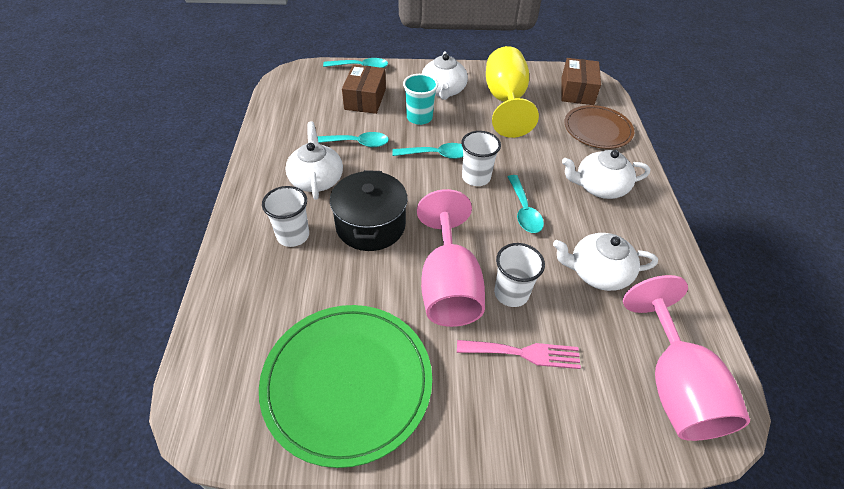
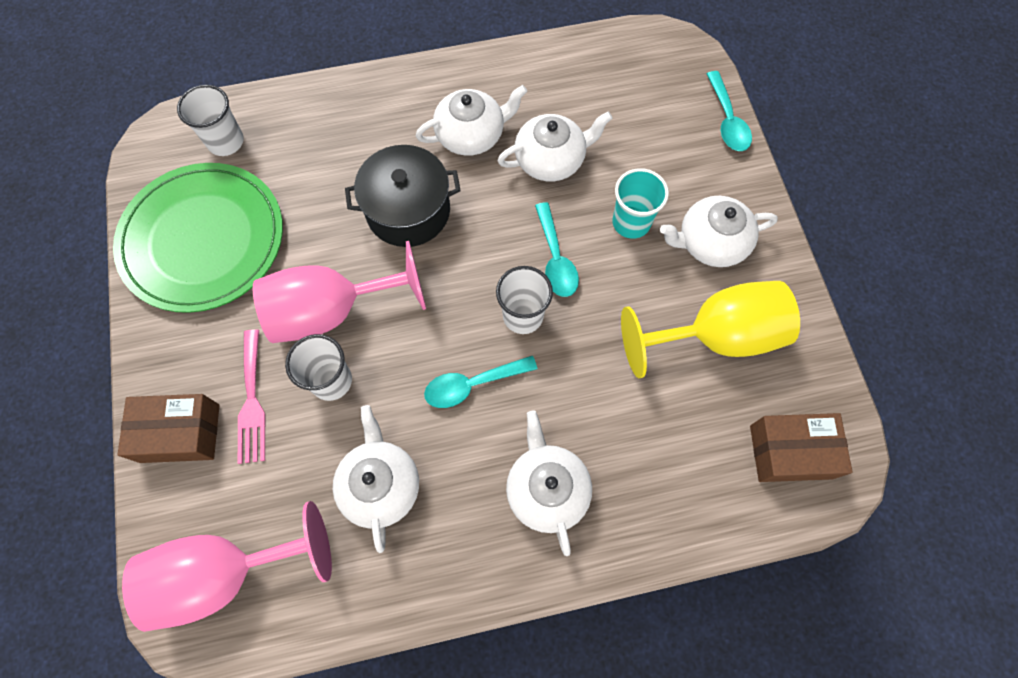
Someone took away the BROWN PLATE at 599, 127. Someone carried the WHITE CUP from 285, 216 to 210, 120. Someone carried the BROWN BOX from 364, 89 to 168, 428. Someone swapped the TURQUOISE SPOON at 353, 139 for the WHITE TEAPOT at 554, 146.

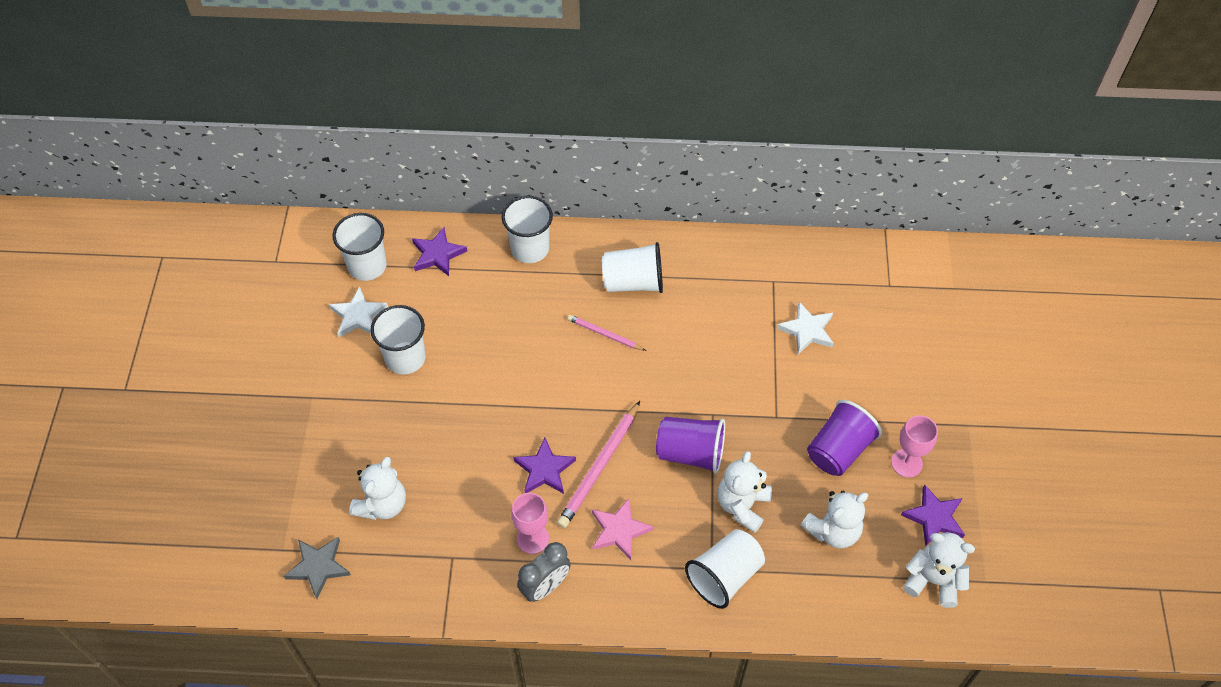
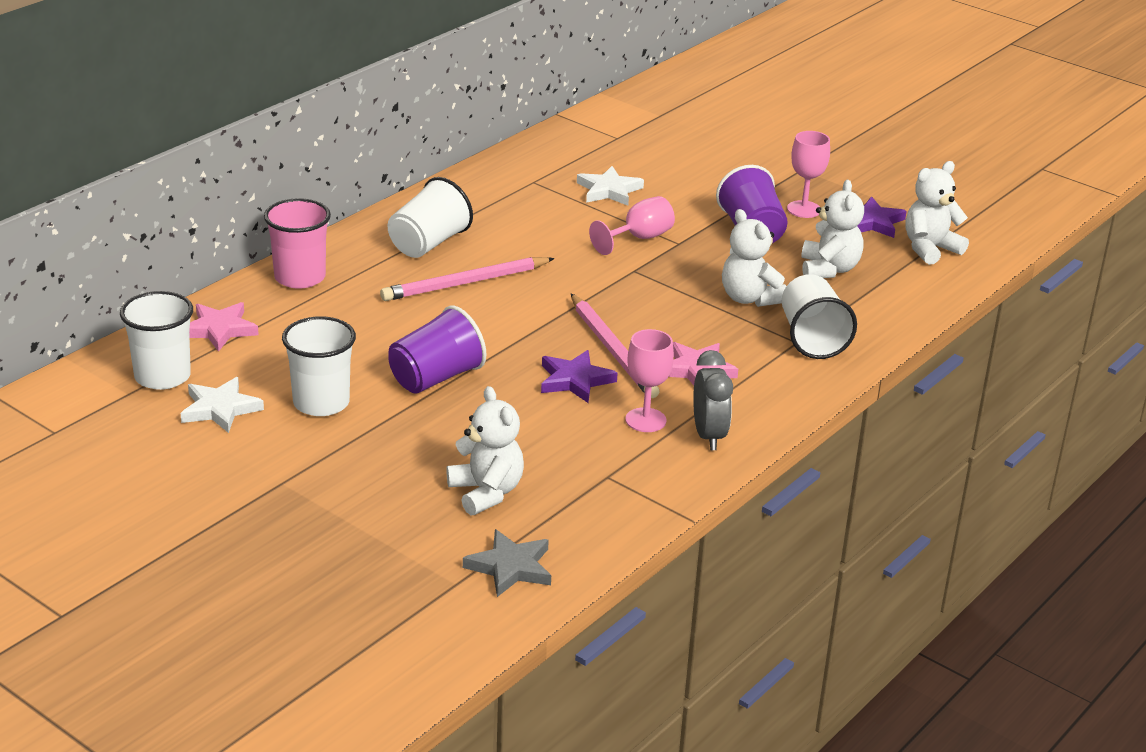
Someone put down the PINK GOBLET at 632, 225. Someone carried the PURPLE CUP from 690, 445 to 437, 350. Someone repainted the PURPLE STAR at 439, 251, which became the PINK STAR at 224, 327. Someone repainted the WHITE CUP at 527, 229, which became the PINK CUP at 297, 243. Someone scaled the PINK PENCIL at 607, 333 by 1.72.

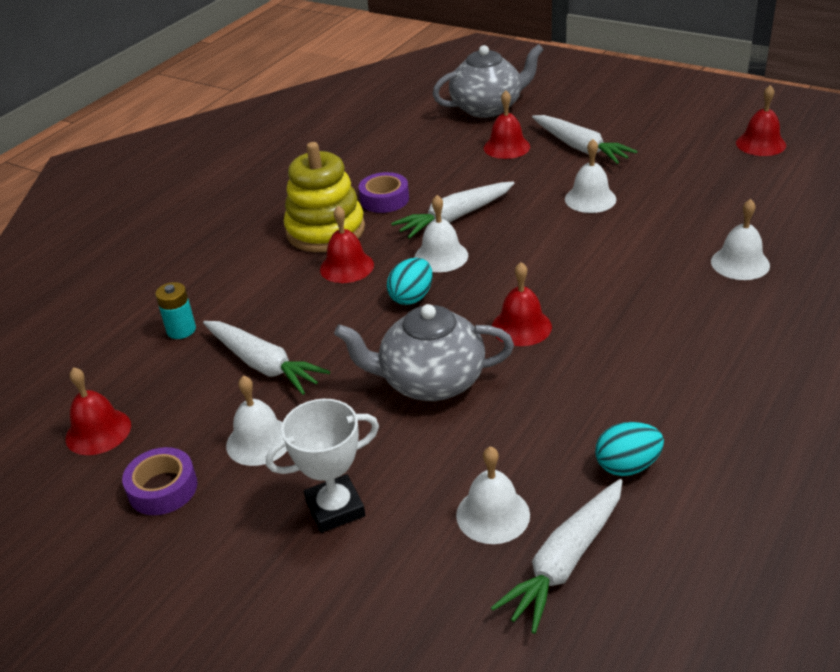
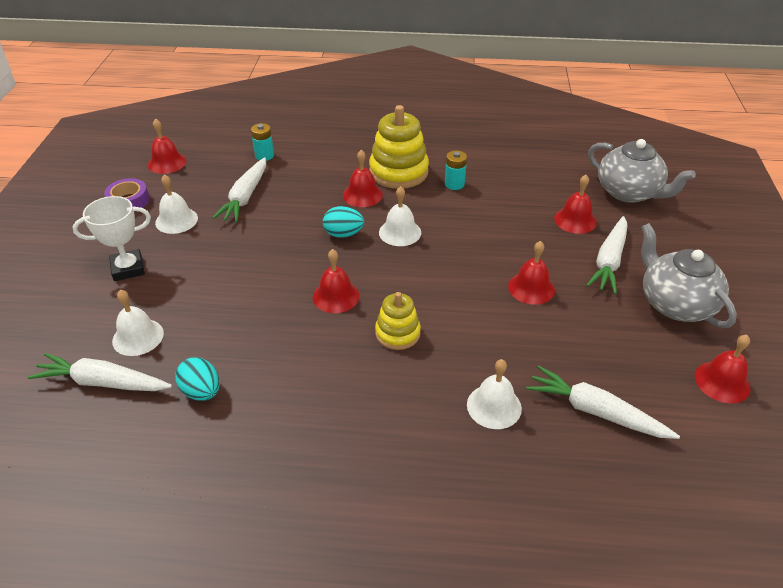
Someone put down the YELLOW STACKING TOY at 398, 321. Someone carried the GREY TEAPOT from 424, 352 to 689, 275. Someone carried the WHITE CARROT from 452, 210 to 603, 402. Someone swapped the PURPLE TAPE at 384, 192 for the TURQUOISE BATTERY at 456, 170. Someone repainted the WHITE BELL at 590, 176, which became the RED BELL at 531, 273. Someone rotated the WHITE TROPHY at 322, 466 by 60 degrees counterclockwise.

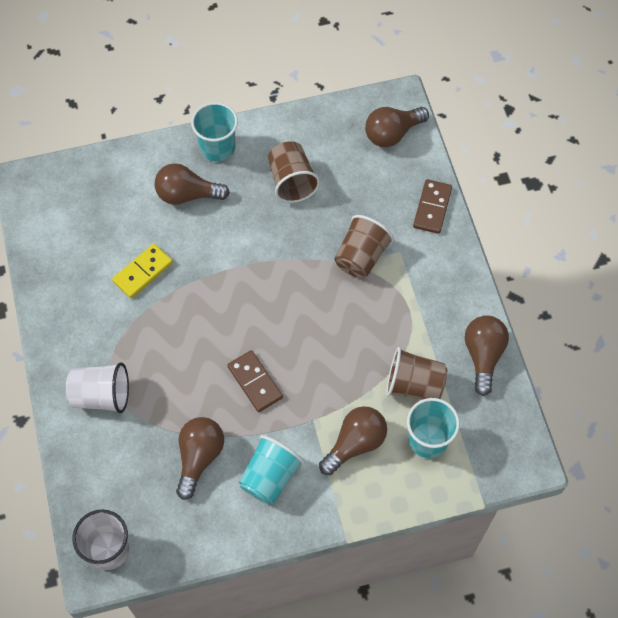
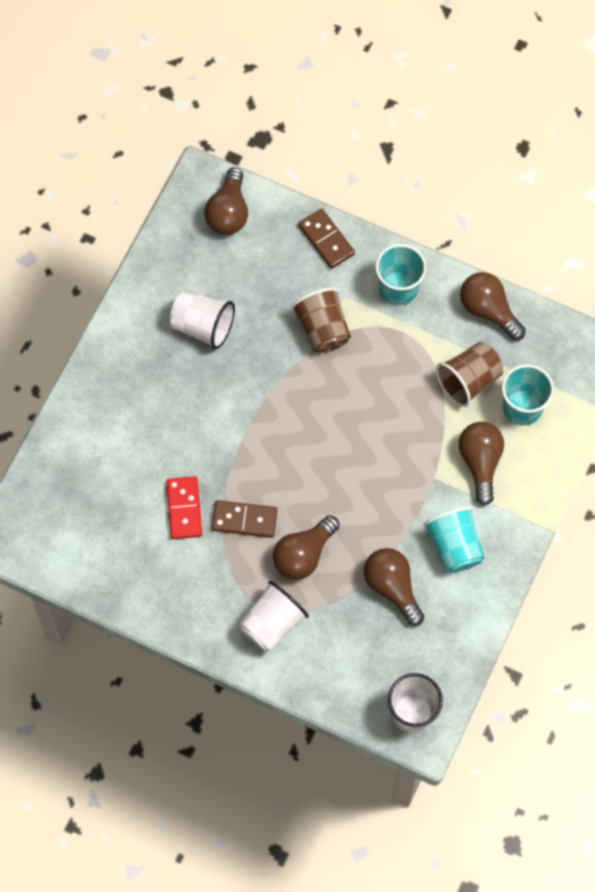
Someone carried the BROWN LIGHT BULB from 192, 184 to 306, 547. Someone carried the TURQUOISE CUP from 214, 132 to 401, 274. Someone carried the BROWN DOMINO from 255, 381 to 244, 519. Someone repainted the YELLOW DOMINO at 142, 271, which became the RED DOMINO at 184, 507. Someone repainted the BROWN CUP at 294, 172, which became the WHITE CUP at 202, 320.

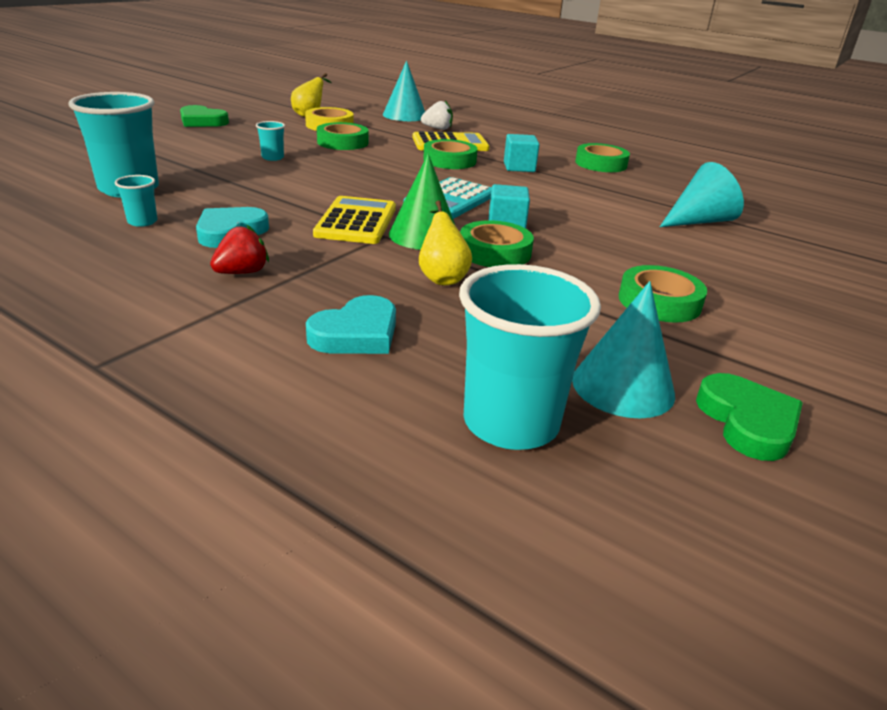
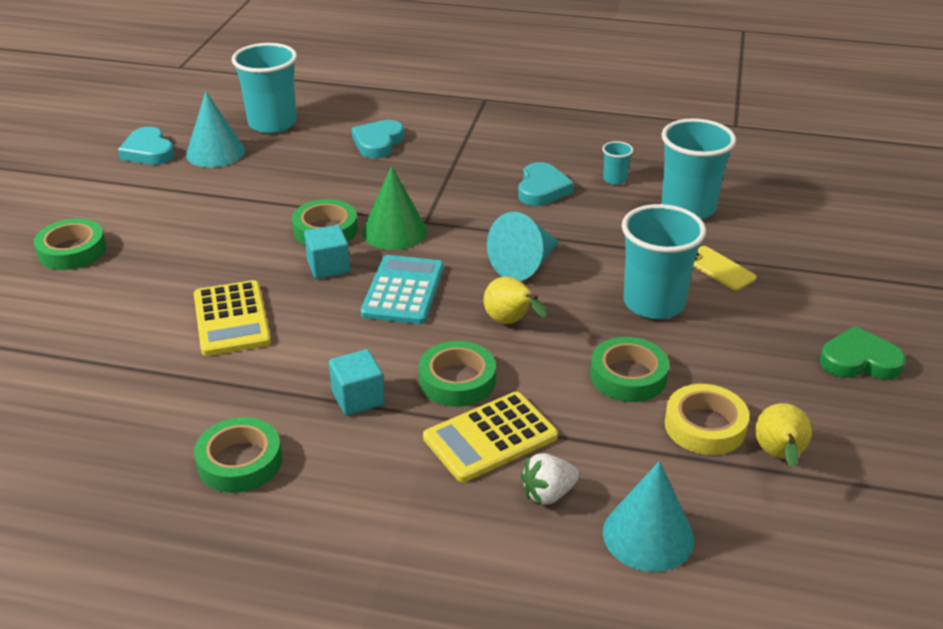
Someone took away the RED STRAWBERRY at 239, 249. Someone put down the YELLOW PHONE at 725, 268. Someone carried the YELLOW CALCULATOR from 354, 220 to 232, 318. Someone carried the YELLOW PEAR from 445, 242 to 515, 300. Someone carried the GREEN TAPE from 663, 294 to 70, 244. Someone carried the TURQUOISE CONE from 702, 194 to 523, 246. Someone repainted the GREEN HEART at 749, 417, which became the TURQUOISE HEART at 146, 146. Someone scaled the TURQUOISE CUP at 270, 141 by 2.24.

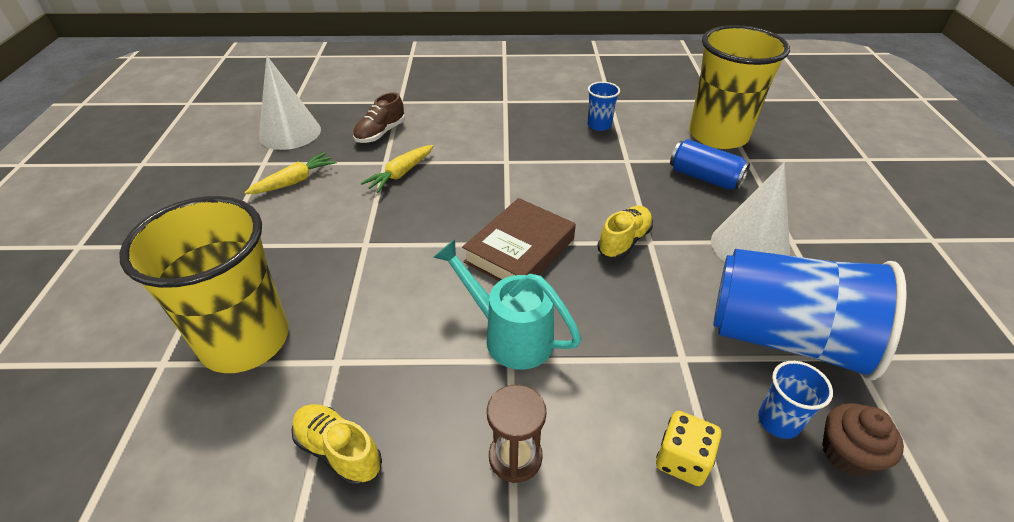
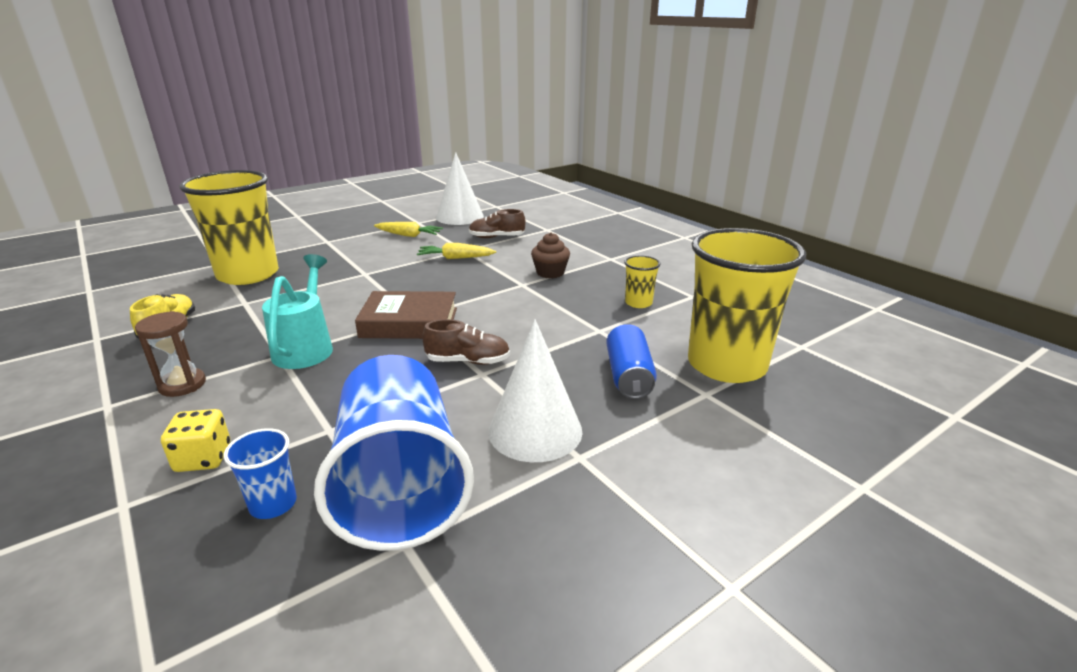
Someone carried the BROWN CUPCAKE from 863, 440 to 550, 255. Someone repainted the BLUE CUP at 604, 106, which became the YELLOW CUP at 642, 281. Someone repainted the YELLOW SHOE at 625, 232, which became the BROWN SHOE at 466, 342.

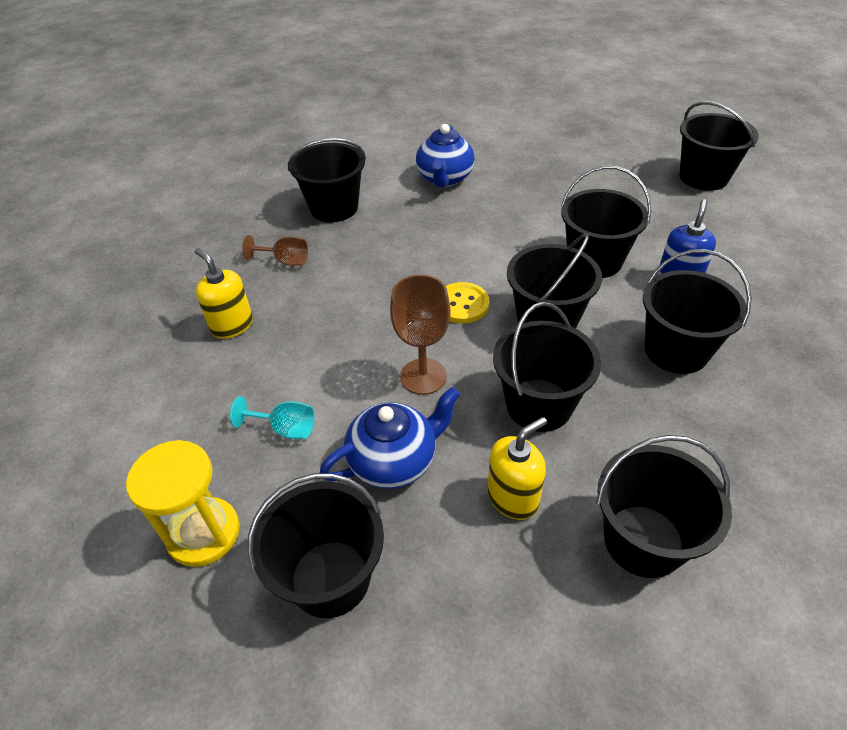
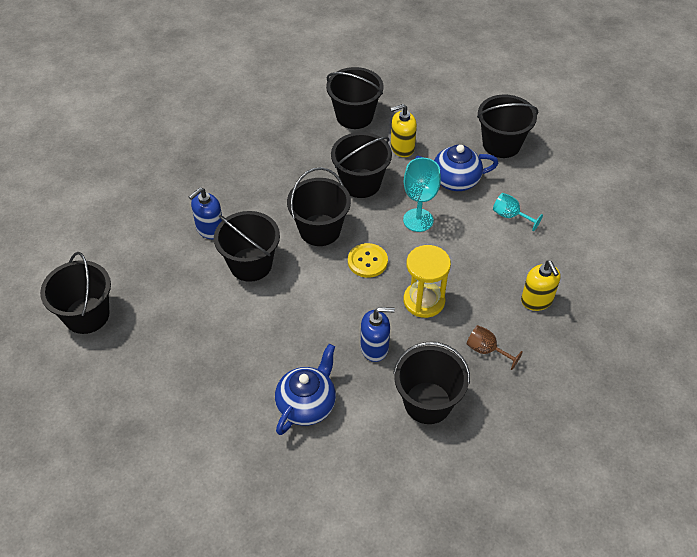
Someone took away the BLACK BUCKET at 697, 311. Someone put down the BLUE SOAP DISPENSER at 378, 334. Someone carried the YELLOW HOURGLASS from 183, 503 to 427, 281. Someone repainted the BROWN GOBLET at 420, 335, which became the TURQUOISE GOBLET at 422, 195.

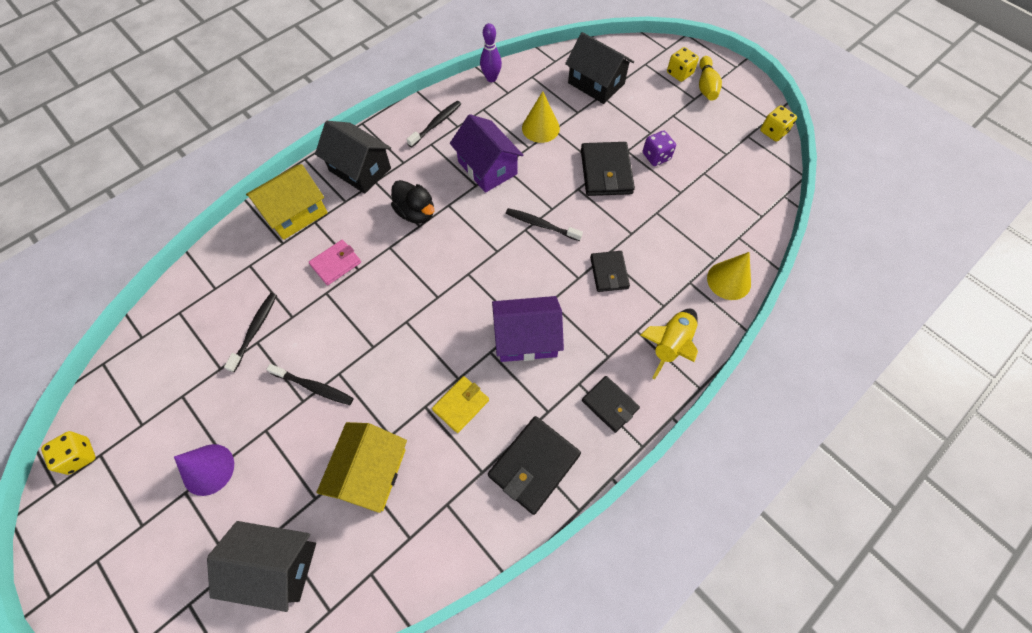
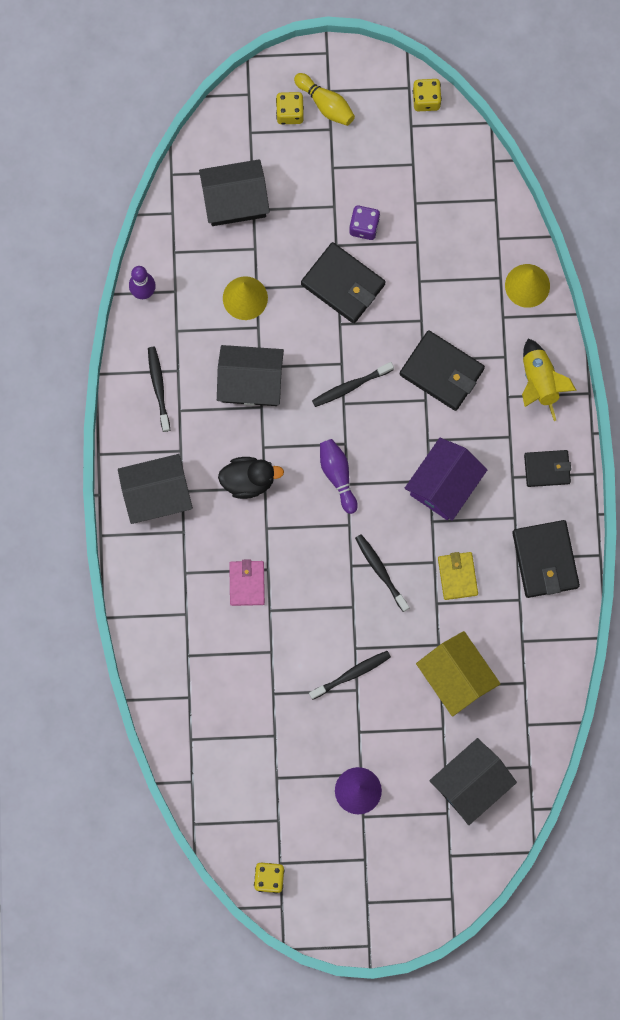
Someone took away the YELLOW HOUSE at 287, 202. Someone put down the PURPLE BOWLING PIN at 339, 476. Someone carried the BLACK TOOTHBRUSH from 250, 332 to 382, 573. Someone repainted the PURPLE HOUSE at 486, 153, which became the BLACK HOUSE at 250, 375. Someone scaled the BLACK WALLET at 610, 271 by 1.58.

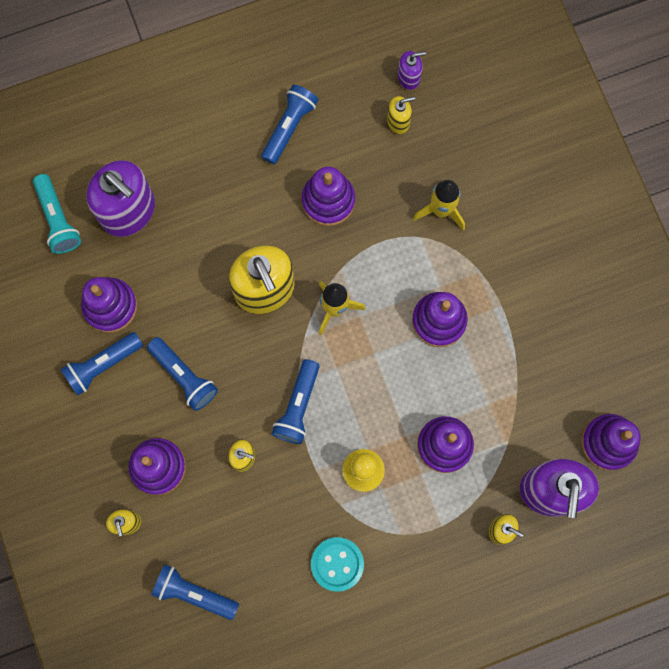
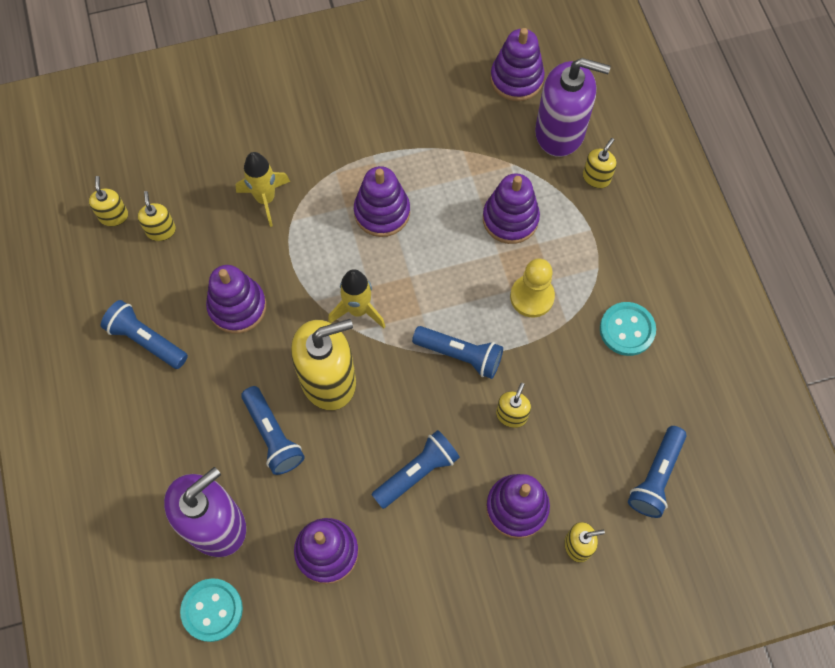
Someone carried the BLUE FLASHLIGHT from 101, 364 to 273, 430. Someone swapped the TURQUOISE FLASHLIGHT at 57, 214 for the TURQUOISE BUTTON at 211, 610. Someone repainted the PURPLE SOAP DISPENSER at 412, 70, which became the YELLOW SOAP DISPENSER at 108, 201.

